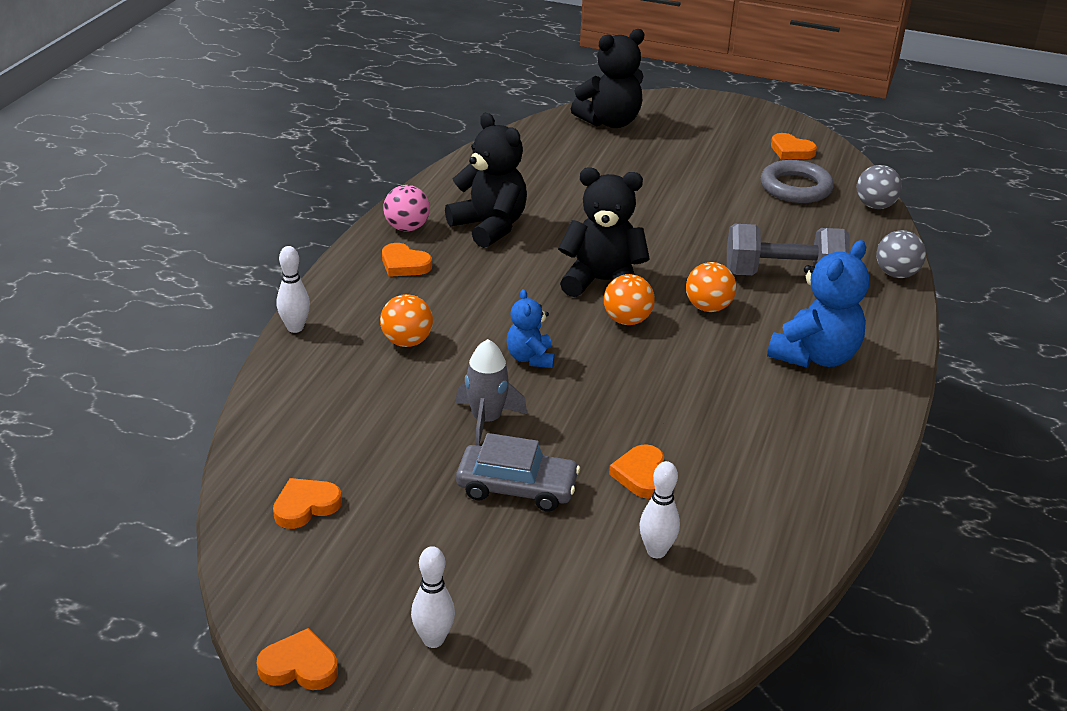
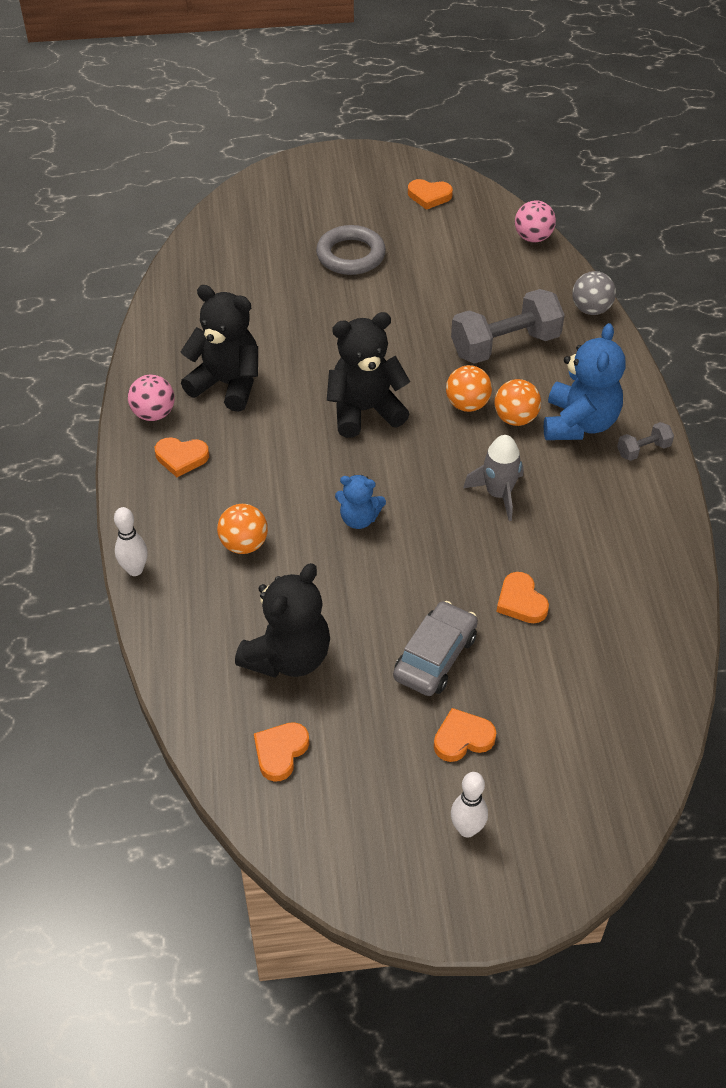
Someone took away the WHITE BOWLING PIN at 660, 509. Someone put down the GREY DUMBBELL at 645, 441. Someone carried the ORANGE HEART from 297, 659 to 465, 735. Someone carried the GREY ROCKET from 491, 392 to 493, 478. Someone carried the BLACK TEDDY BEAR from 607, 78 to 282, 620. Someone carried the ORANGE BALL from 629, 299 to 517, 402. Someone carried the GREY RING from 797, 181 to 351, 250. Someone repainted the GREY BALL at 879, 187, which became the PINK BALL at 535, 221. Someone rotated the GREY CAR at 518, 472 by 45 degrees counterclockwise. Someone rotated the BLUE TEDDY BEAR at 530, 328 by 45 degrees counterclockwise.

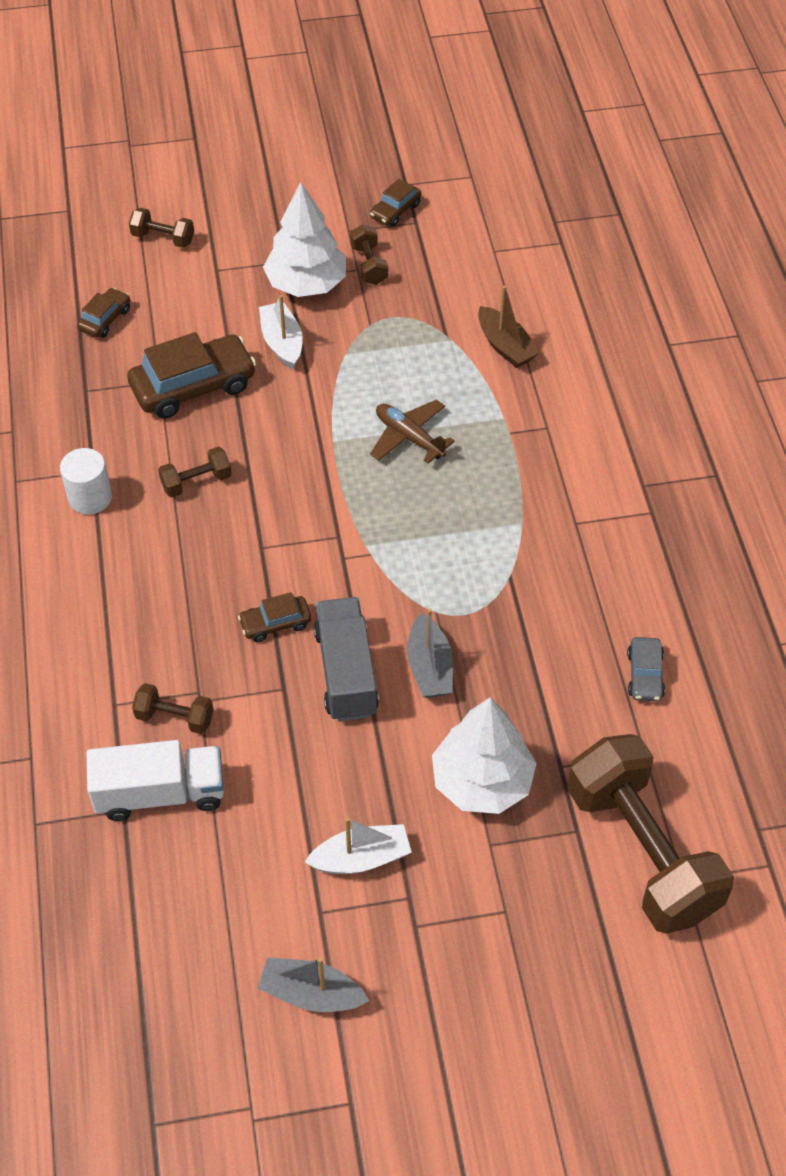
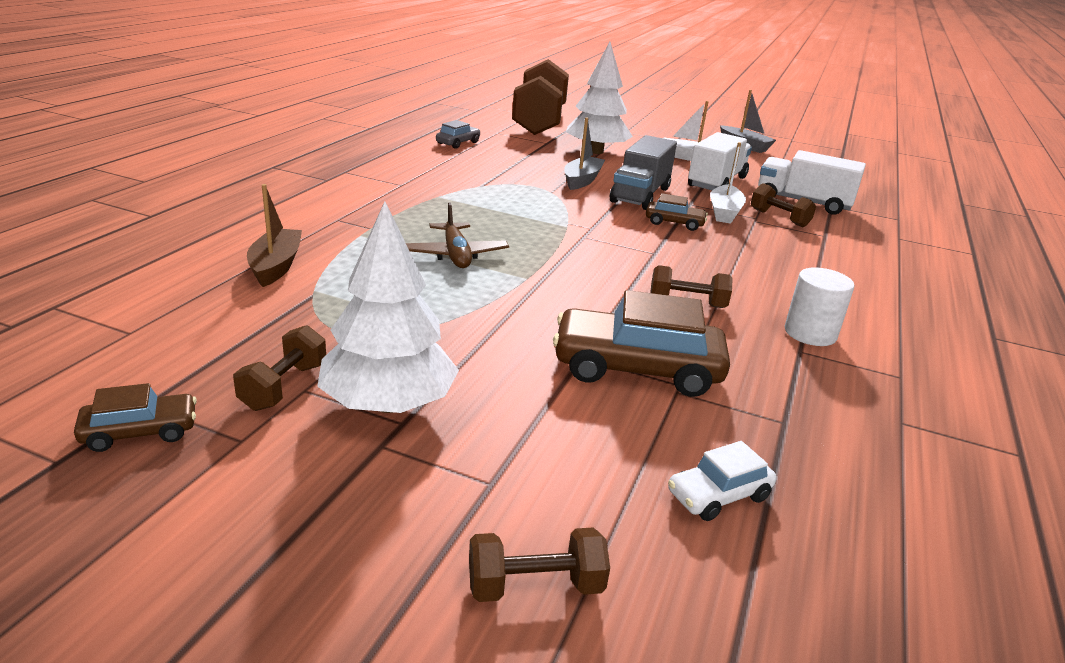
Someone put down the WHITE TRUCK at 720, 161. Someone carried the WHITE BOAT from 281, 332 to 728, 183. Someone repainted the BROWN CAR at 103, 313, which became the WHITE CAR at 722, 481. Someone rotated the BROWN DUMBBELL at 161, 228 by 60 degrees counterclockwise.

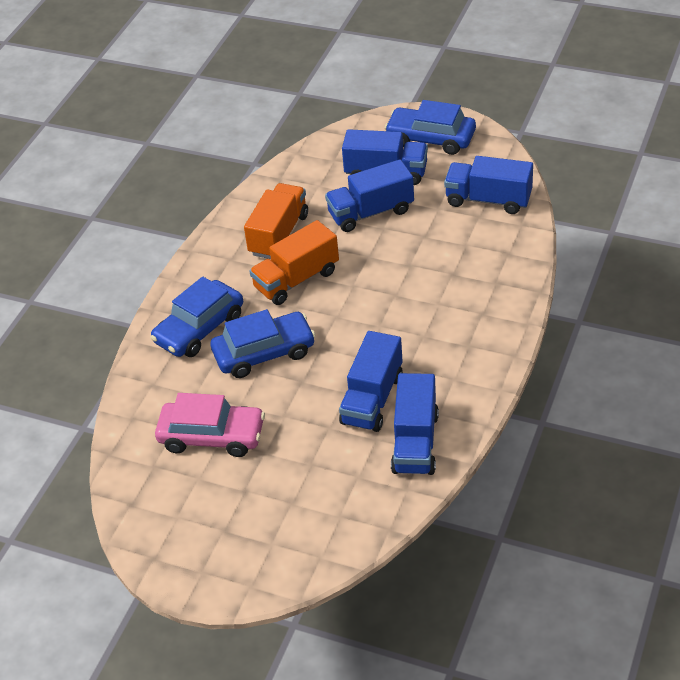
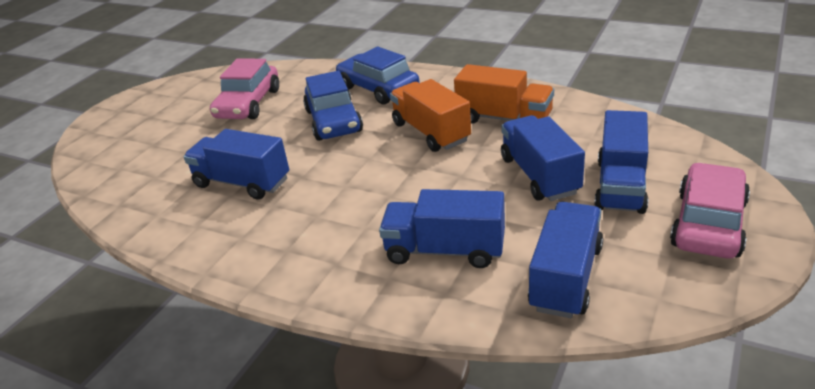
Someone carried the BLUE TRUCK from 415, 424 to 442, 228. Someone repainted the BLUE CAR at 430, 127, which became the PINK CAR at 710, 211.

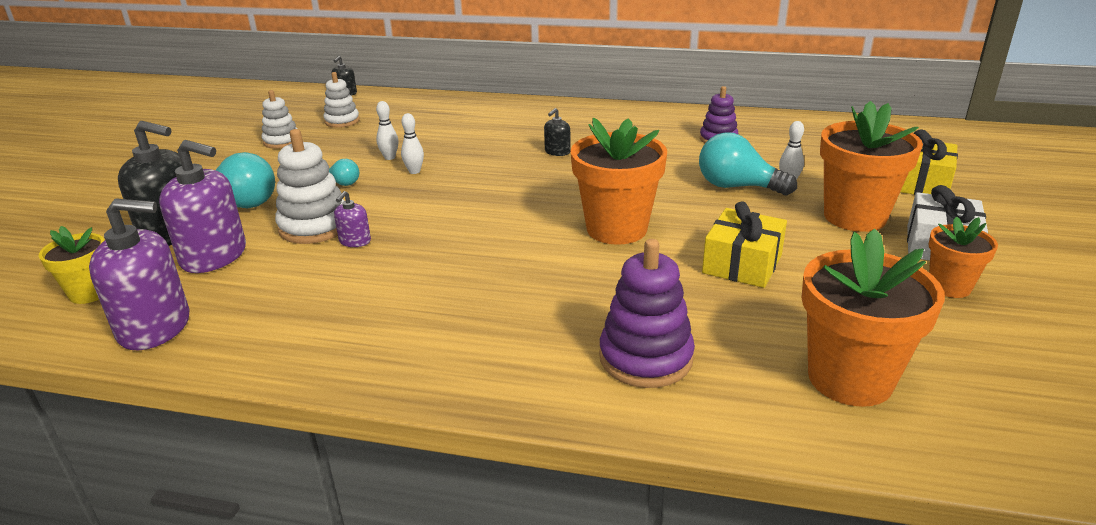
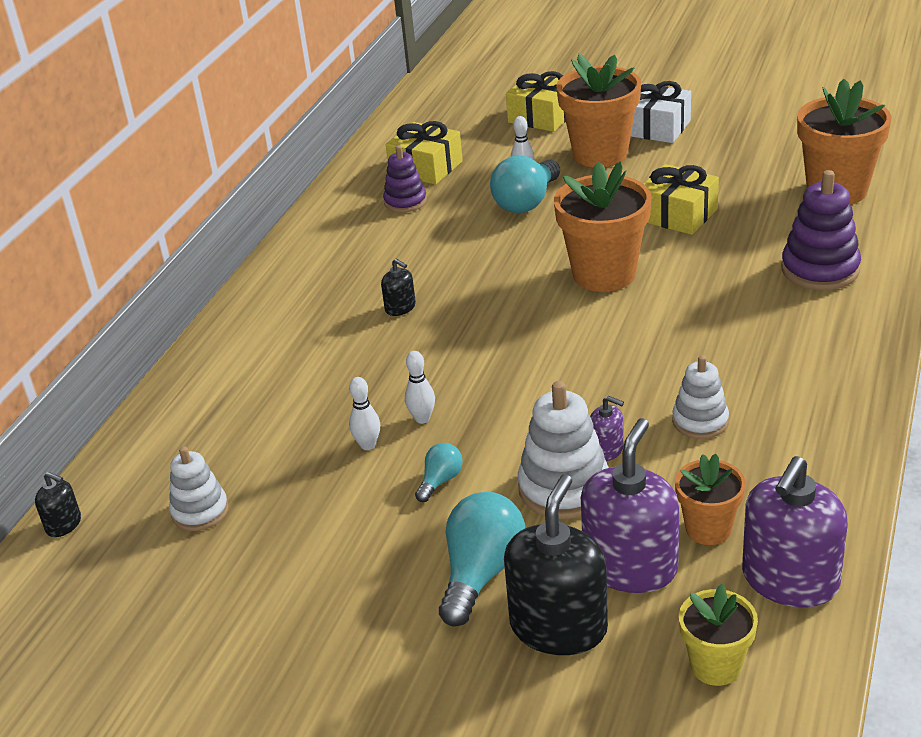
Someone put down the YELLOW GIFT at 424, 153. Someone carried the WHITE STACKING TOY from 279, 119 to 700, 397. Someone carried the ORANGE FLOWER POT from 963, 257 to 710, 499. Someone rotated the PURPLE SOAP DISPENSER at 139, 274 by 150 degrees counterclockwise.

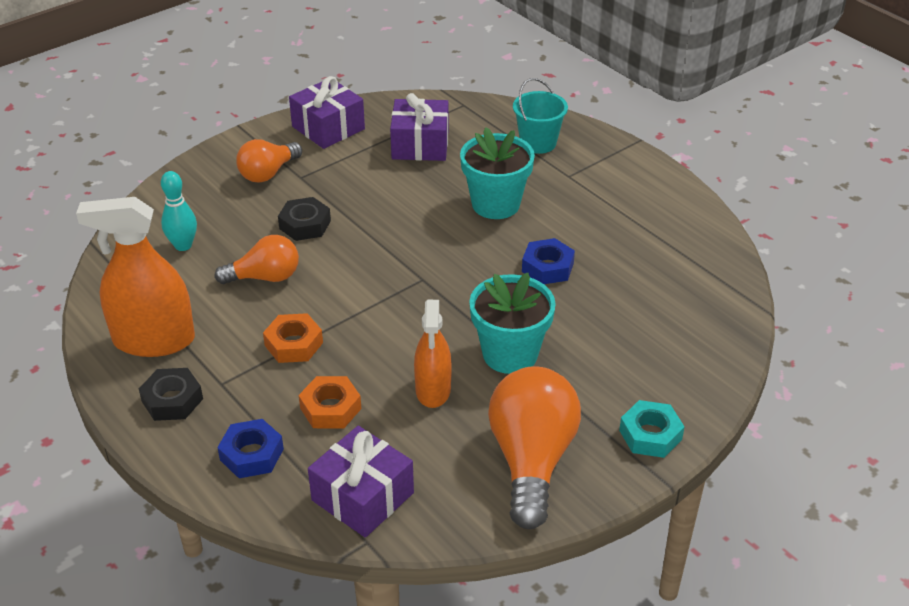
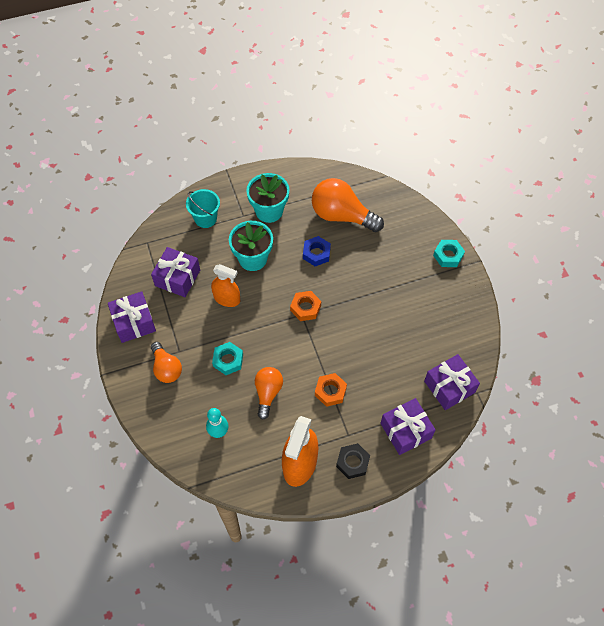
Someone carried the ORANGE NUT from 330, 402 to 305, 306. Someone carried the ORANGE SPRAY BOTTLE from 433, 354 to 225, 285. Someone carried the TURQUOISE FLOWER POT from 512, 323 to 267, 198. Someone carried the ORANGE LIGHT BULB from 534, 447 to 348, 205. Someone swapped the BLUE NUT at 250, 448 for the PURPLE GIFT at 408, 426. Someone repainted the BLACK NUT at 304, 219, which became the TURQUOISE NUT at 227, 358.

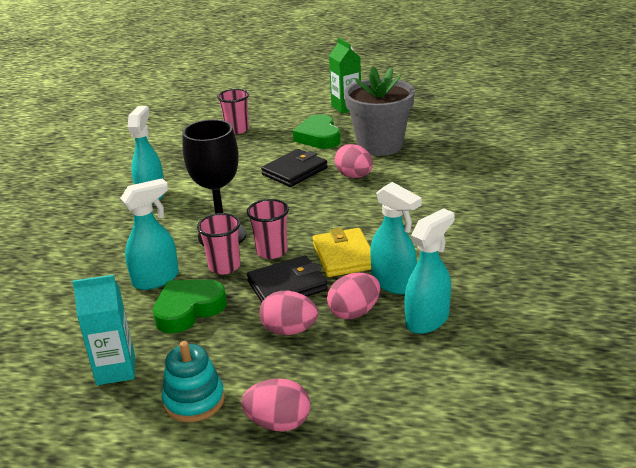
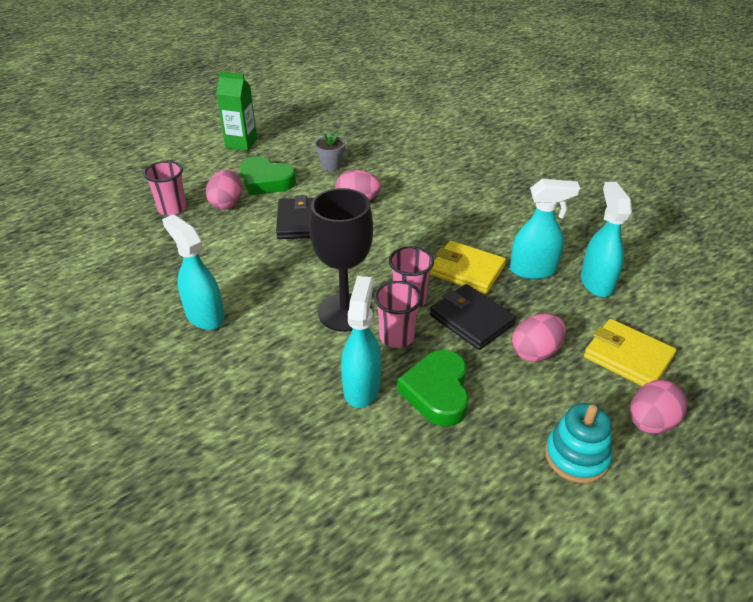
Someone took away the TURQUOISE CARTON at 103, 330. Someone put down the YELLOW WALLET at 630, 352. Someone carried the PINK EGG from 353, 296 to 224, 190. Someone rotated the BLACK WALLET at 287, 278 by 60 degrees counterclockwise. Someone scaled the GREY FLOWER POT at 379, 111 by 0.43.

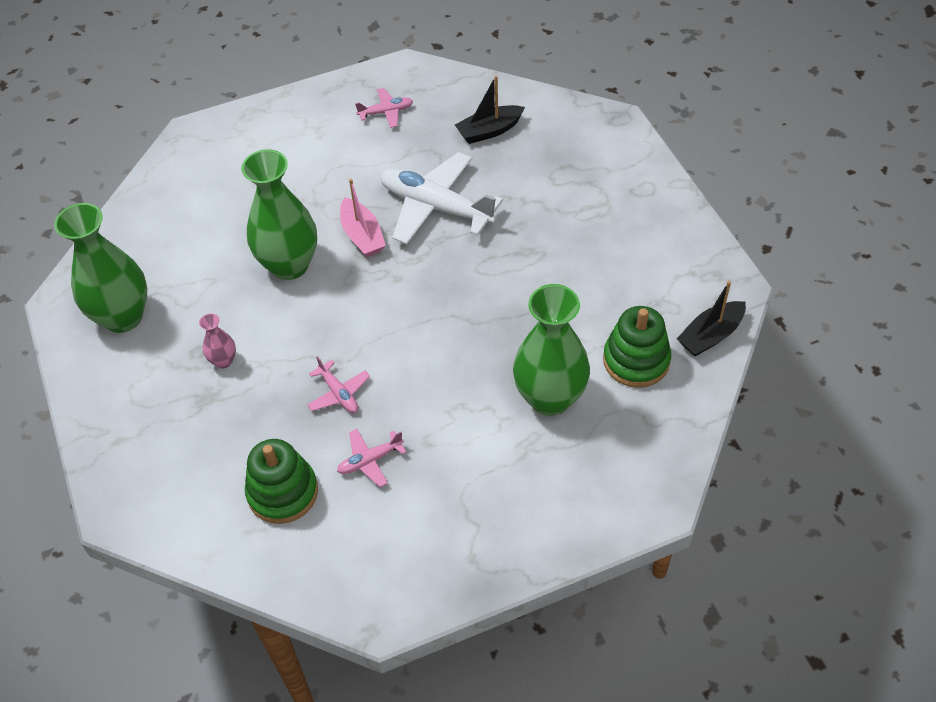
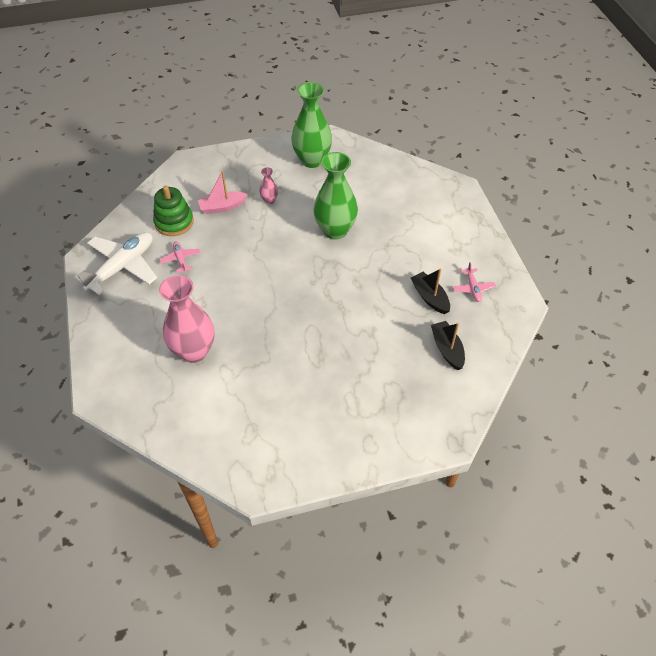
Someone took away the PINK PLANE at 338, 384. Someone took away the GREEN STACKING TOY at 637, 347. Someone carried the PINK BOAT from 363, 218 to 223, 192. Someone carried the WHITE PLANE from 441, 198 to 115, 263. Someone carried the BLACK BOAT from 711, 318 to 430, 291. Someone repainted the GREEN VASE at 551, 350, which became the PINK VASE at 186, 319.

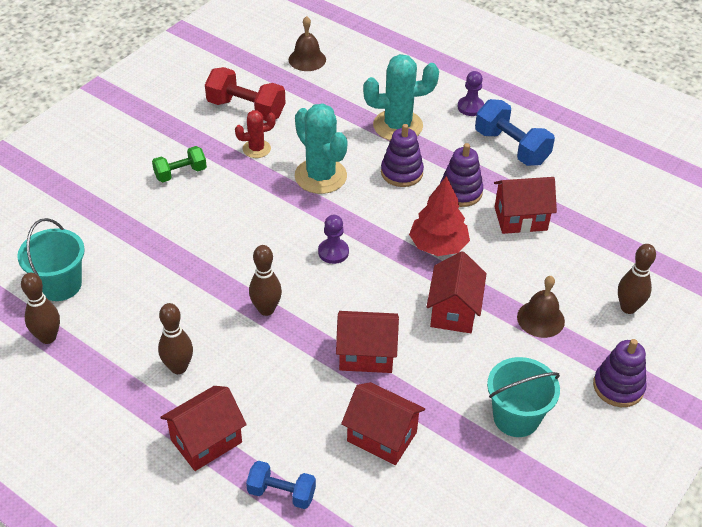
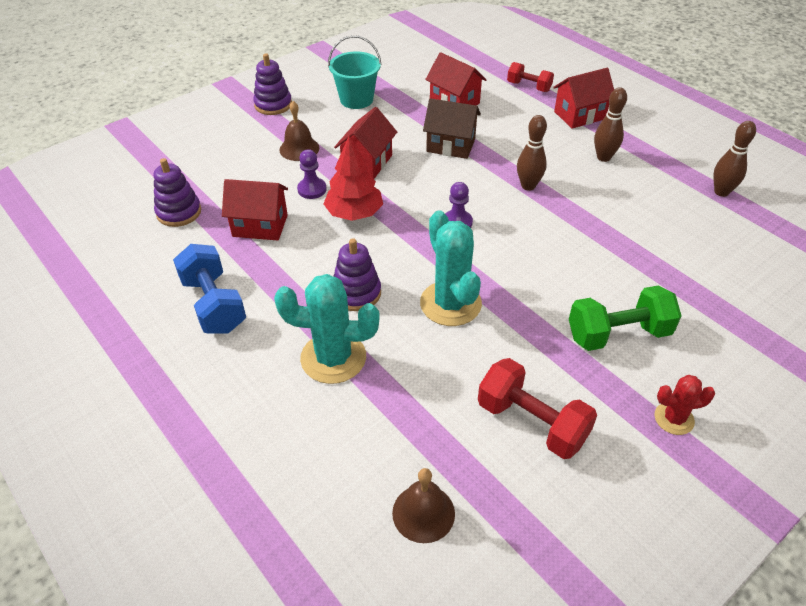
Someone took away the TURQUOISE BUCKET at 51, 259. Someone took away the BROWN BOWLING PIN at 637, 279. Someone carried the RED CACTUS from 255, 134 to 684, 405. Someone carried the PURPLE STACKING TOY from 461, 175 to 177, 192. Someone carried the PURPLE PAWN from 470, 93 to 312, 174. Someone repainted the BLUE DUMBBELL at 281, 485, which became the RED DUMBBELL at 530, 77. Someone repainted the RED HOUSE at 367, 342, which became the BROWN HOUSE at 452, 128. Someone scaled the GREEN DUMBBELL at 179, 164 by 1.60.

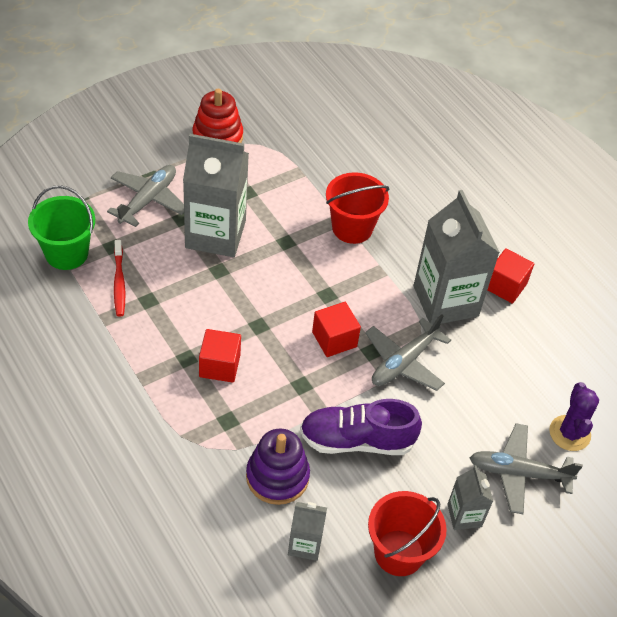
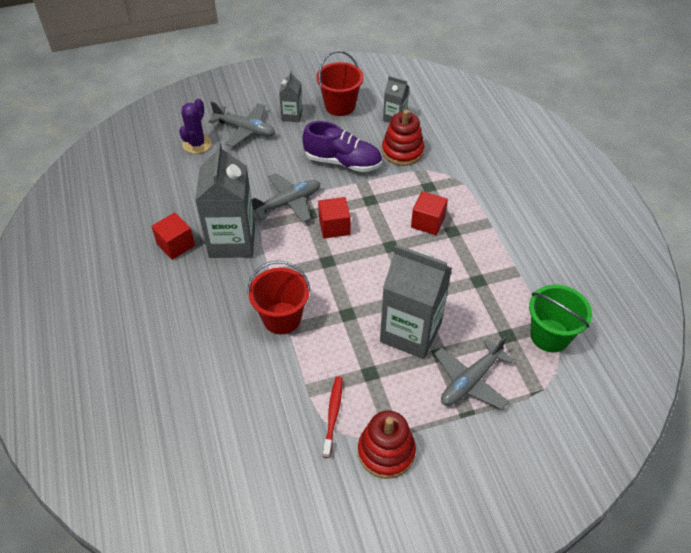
Someone carried the RED TOOTHBRUSH from 119, 278 to 333, 417. Someone repainted the PURPLE STACKING TOY at 278, 467, which became the RED STACKING TOY at 403, 138.

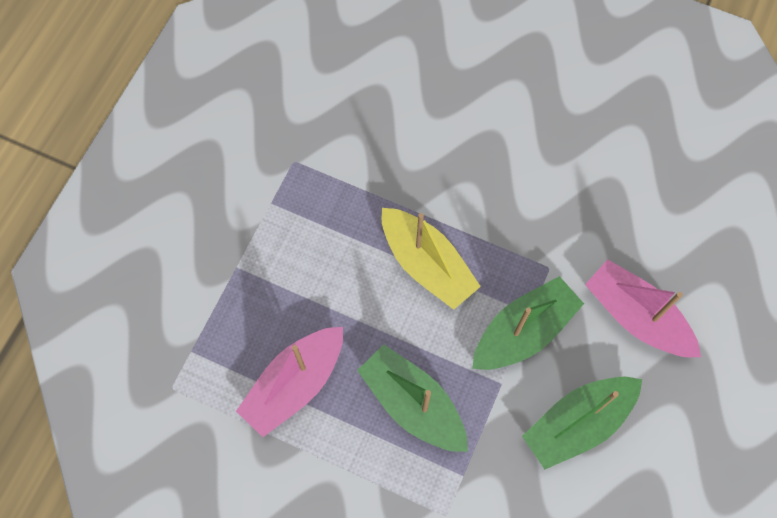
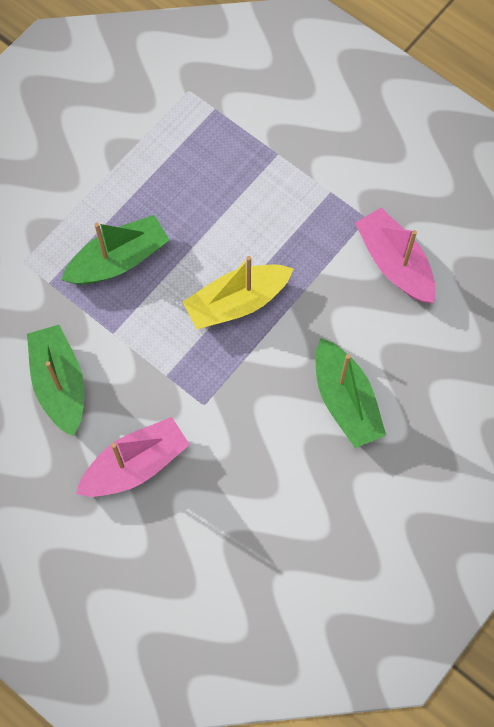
Someone carried the PINK BOAT from 289, 382 to 395, 255. Someone carried the GREEN BOAT from 528, 323 to 350, 393.

